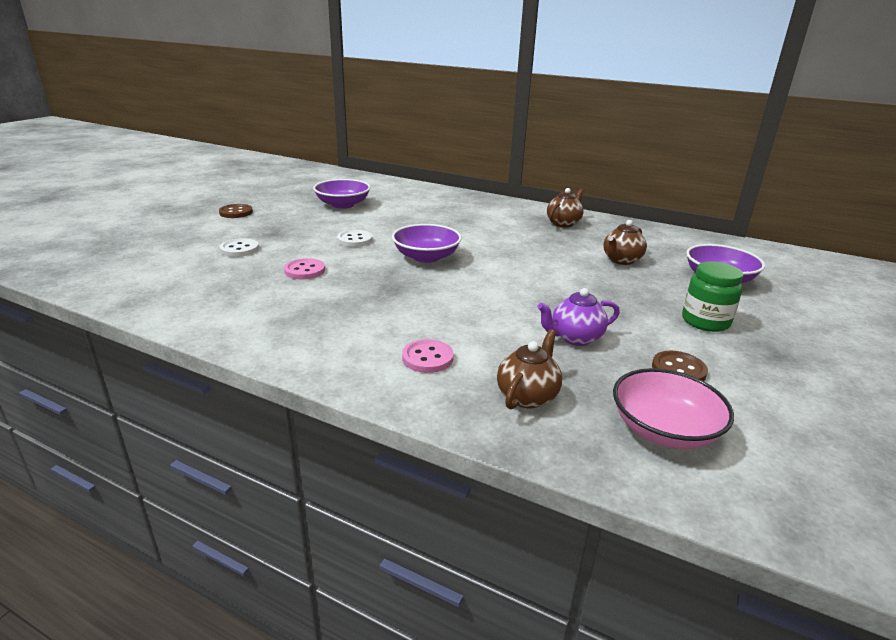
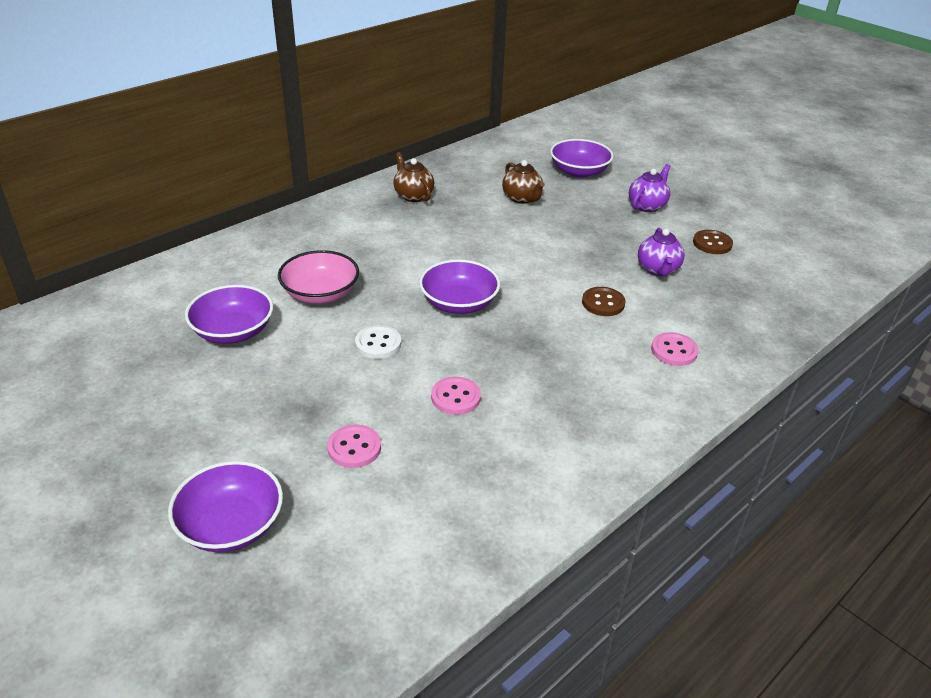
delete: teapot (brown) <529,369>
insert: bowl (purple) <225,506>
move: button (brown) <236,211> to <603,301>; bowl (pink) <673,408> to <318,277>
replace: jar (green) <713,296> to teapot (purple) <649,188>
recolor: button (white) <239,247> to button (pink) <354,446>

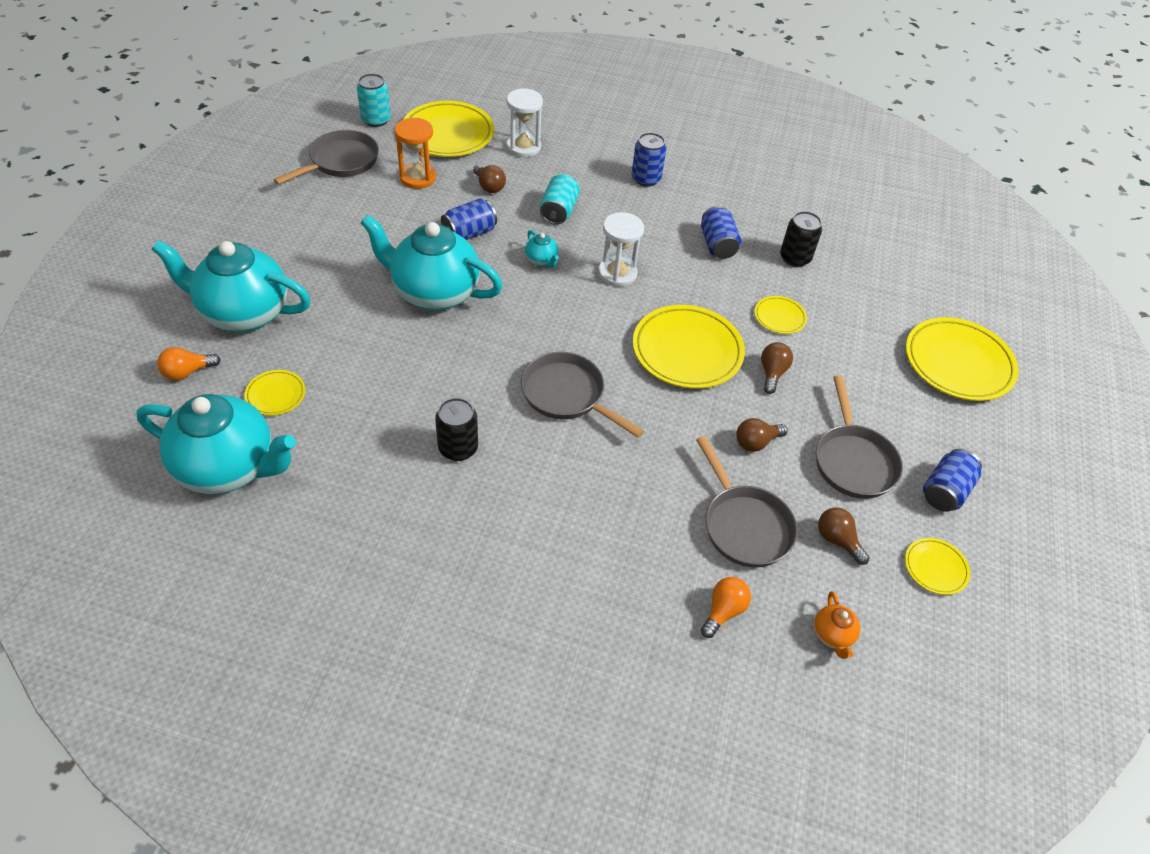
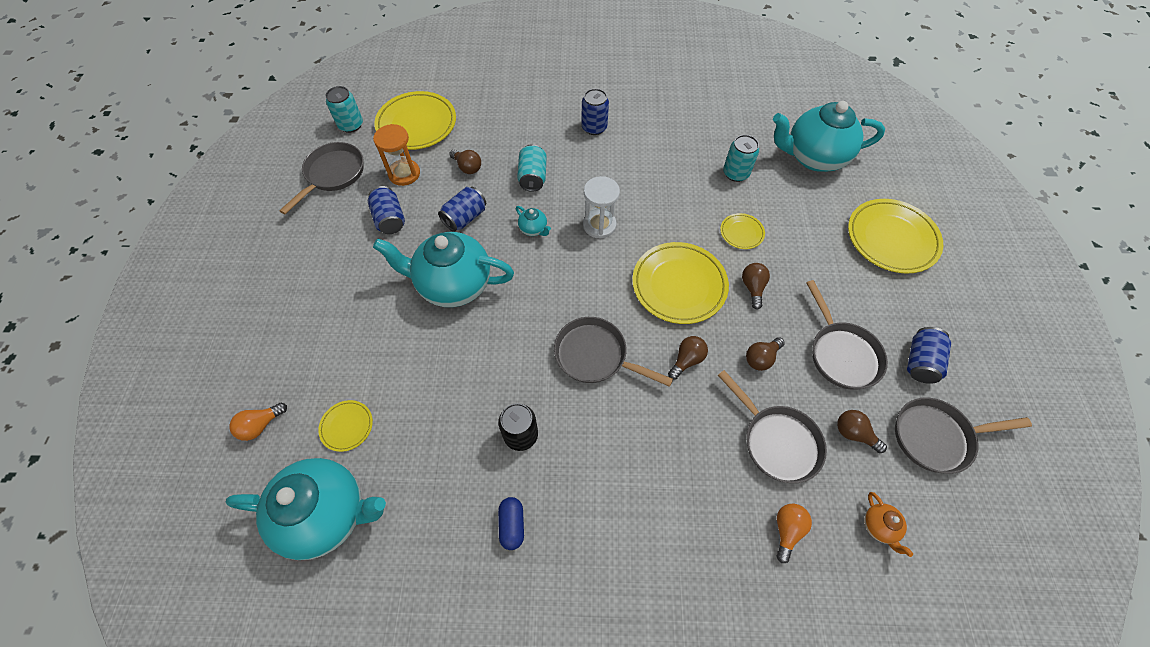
delete: hourglass (white) <524,122>
insert: light bulb (brown) <688,358>; capsule (blue) <511,523>
move: can (blue) <721,232> to <386,210>; teapot (turquoise) <231,286> to <829,136>
replace: plate (yellow) <937,566> to pan (grey) <963,435>
recolor: can (black) <801,239> to can (turquoise) <741,158>

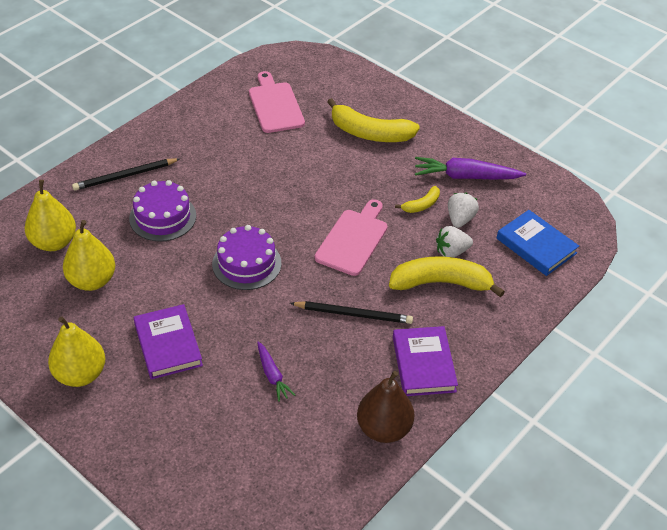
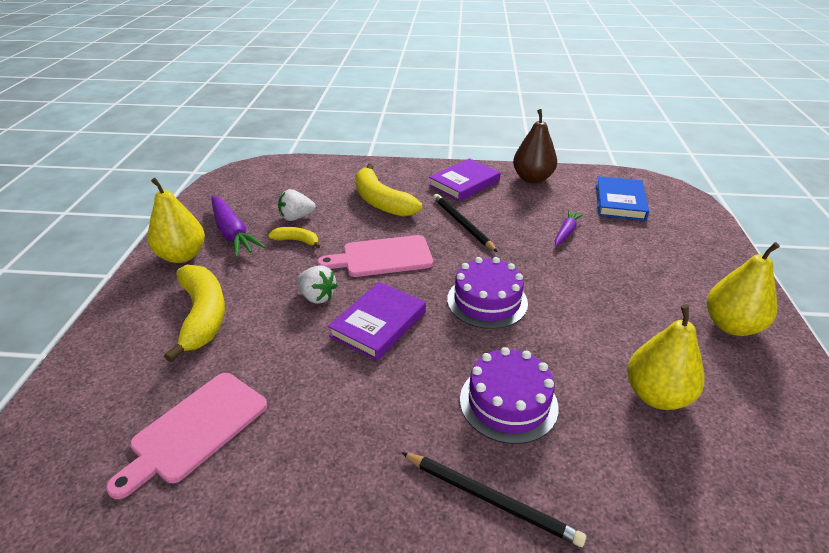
move: pear (yellow) <50,215> to <176,220>; book (blue) <538,243> to <622,198>; strawberry (white) <454,242> to <317,284>; book (purple) <168,341> to <377,321>

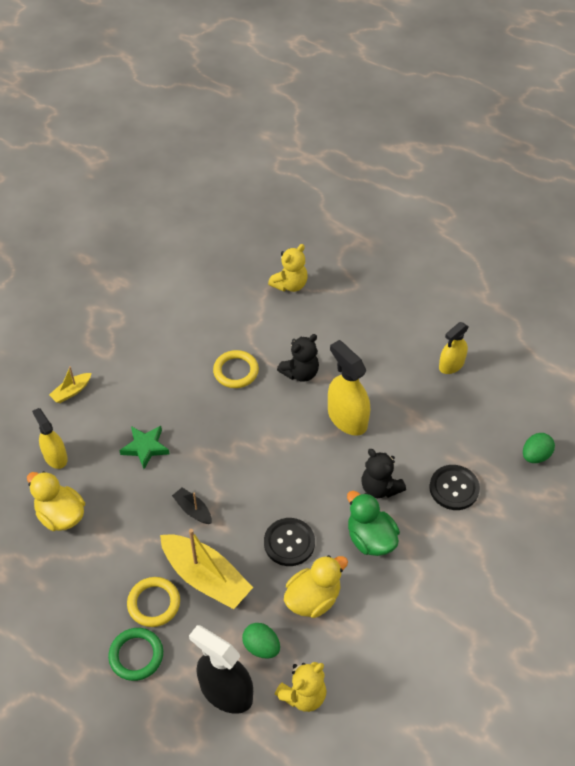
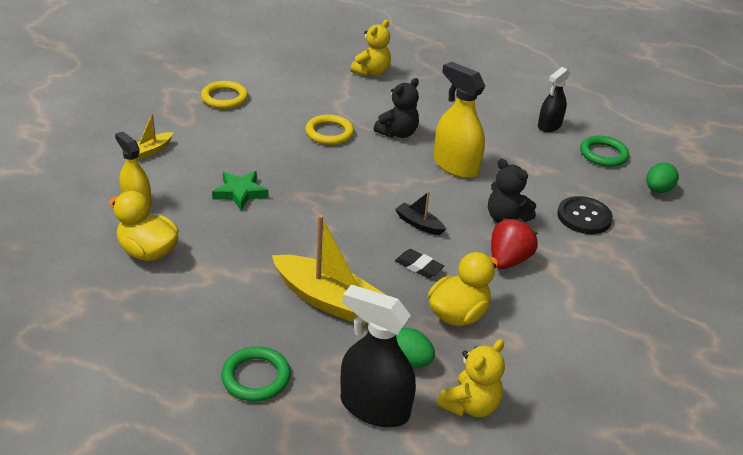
insert: ring (green) <604,151>
move: boat (black) <192,506> to <420,213>; ring (yellow) <153,602> to <224,95>
replace: duck (green) <373,523> to strawberry (red) <514,243>; button (black) <289,542> to eraser (black) <419,263>
recolor: spray bottle (yellow) <454,348> to spray bottle (black) <554,99>

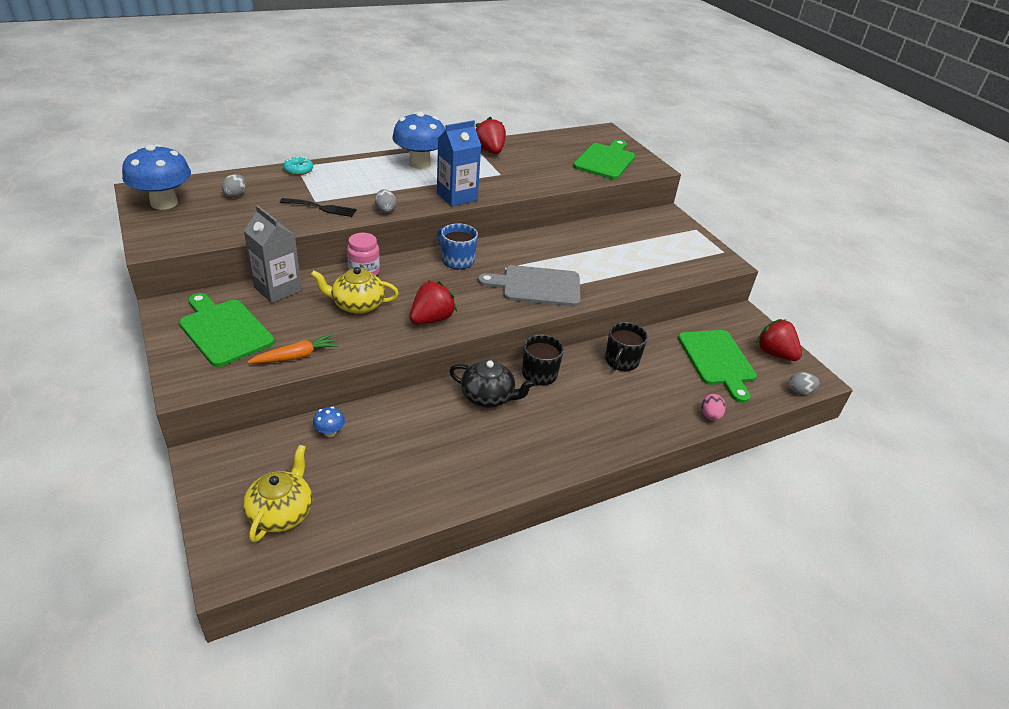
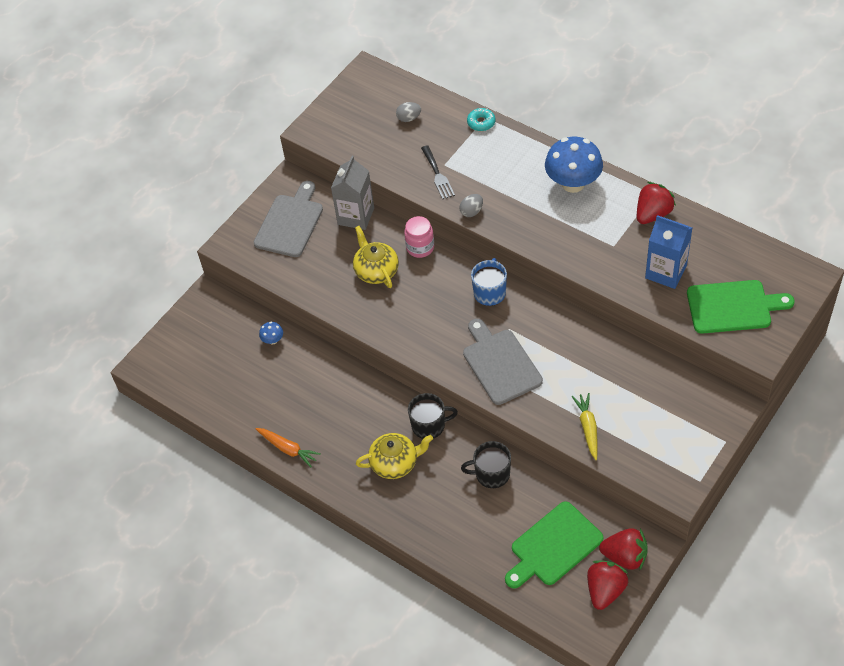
delete: mushroom (blue) <156,177>; teapot (black) <492,384>; egg (grey) <804,383>; egg (pink) <713,407>
insert: carrot (yellow) <585,426>
move: carton (blue) <459,163> to <668,252>; strawberry (red) <433,302> to <623,549>; carrot (orange) <293,348> to <288,447>; teapot (yellow) <277,494> to <394,456>
recolor: cutting board (green) <227,330> to cutting board (grey) <288,219>

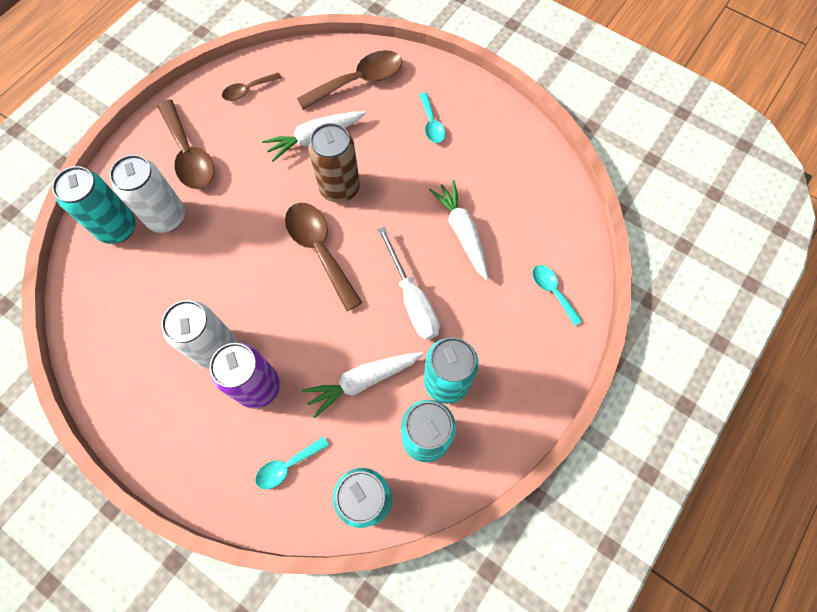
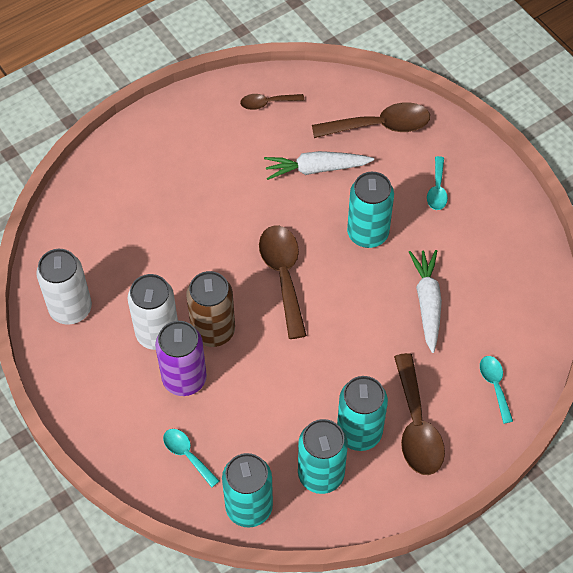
delete: screwdriver (white) <408,283>; carrot (white) <362,385>
move: spoon (brown) <185,144> to <419,414>; can (brown) <334,163> to <210,309>; can (white) <147,194> to <64,287>; can (turquoise) <94,205> to <370,210>
rotate: spoon (turquoise) <292,462> = <191,458> 60 degrees clockwise

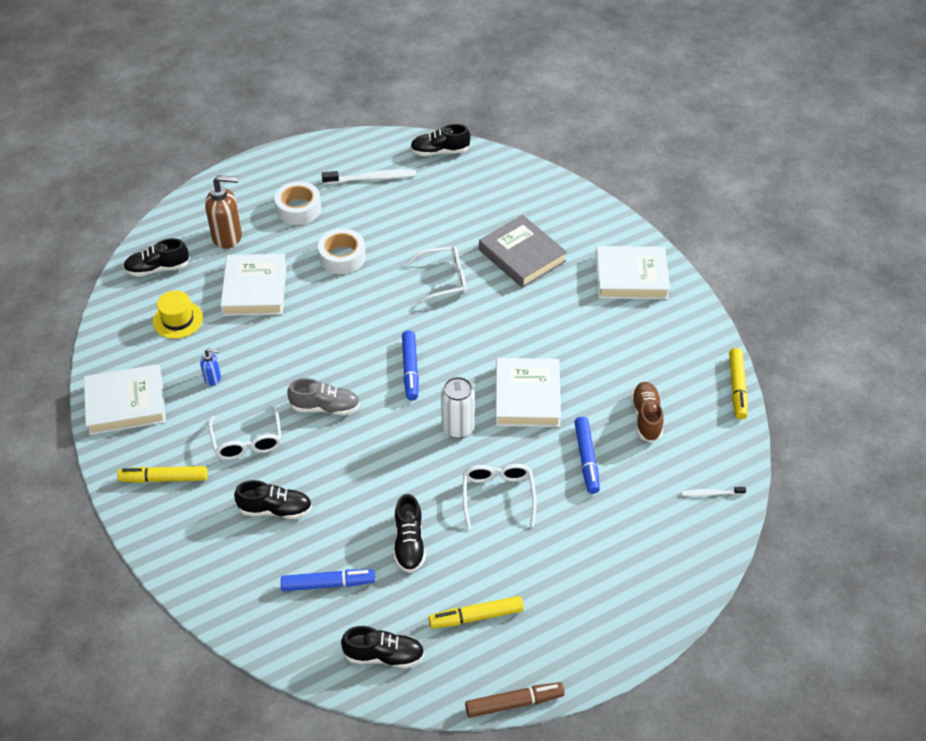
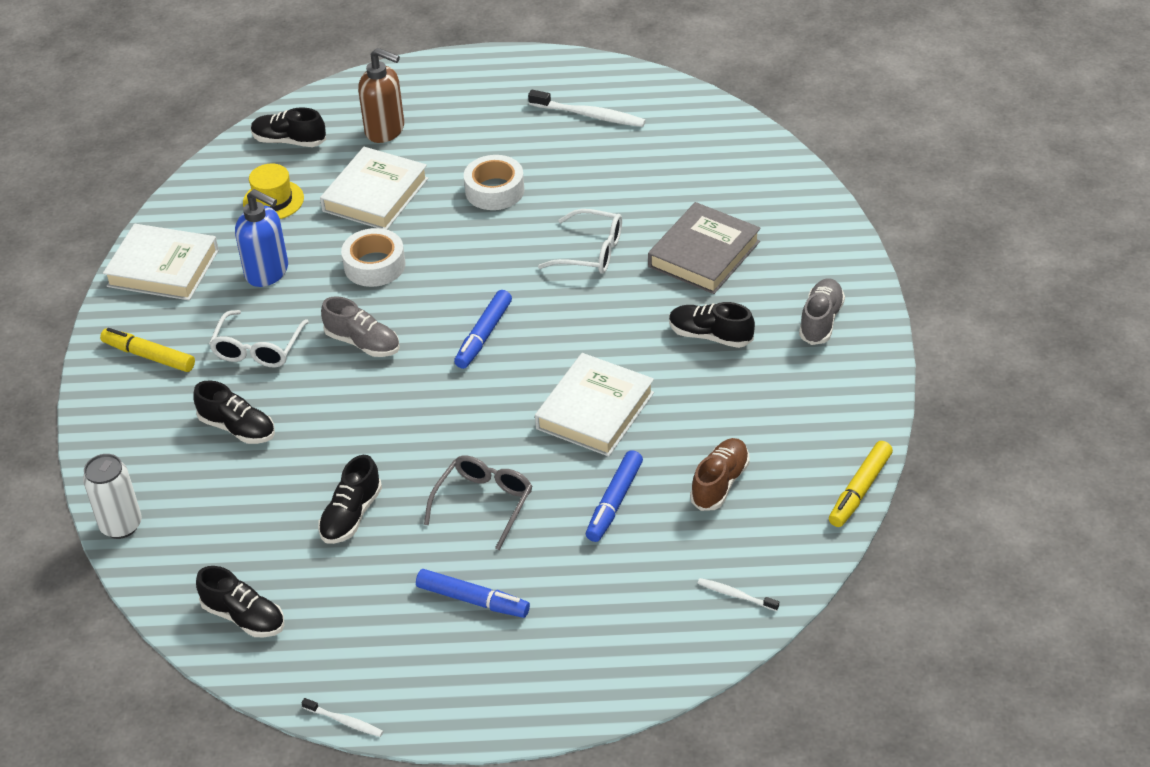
delete: marker (yellow) <476,612>
move: shoe (black) <440,140> to <712,325>; tape (white) <298,203> to <373,257>; can (white) <458,407> to <112,496>; marker (blue) <328,580> to <473,593>
replace: book (white) <632,272> to shoe (grey) <822,311>; marker (brown) <515,700> to toothbrush (white) <342,717>
recolor: glasses (white) <500,496> to glasses (grey) <478,503>
rotate: book (grey) <523,251> = <704,248> 45 degrees clockwise
resize: soap dispenser (blue) <210,367> = <261,238> x1.96

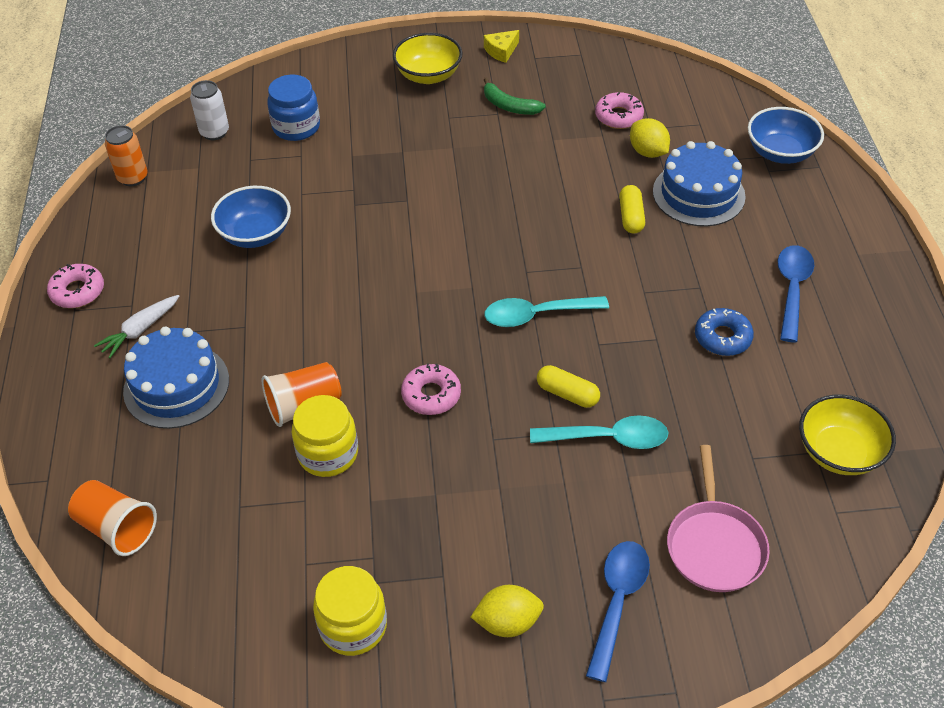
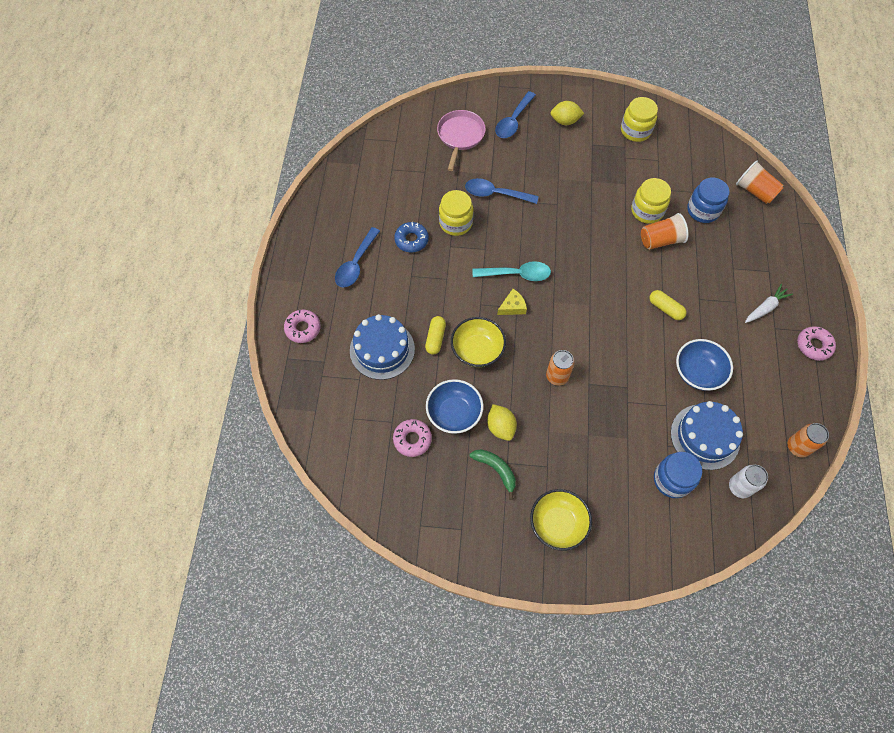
insert: jar (blue) <708,200>; jar (yellow) <456,213>; can (orange) <560,368>
move: cheese (yellow) <501,46> to <512,302>; bowl (blue) <786,135> to <454,406>; lemon (yellow) <650,138> to <502,422>; cake (blue) <176,377> to <707,435>; donut (pink) <431,389> to <302,326>; capsule (yellow) <568,386> to <668,305>; bowl (yellow) <847,434> to <478,342>
recolor: spoon (turquoise) <599,432> to spoon (blue) <501,191>

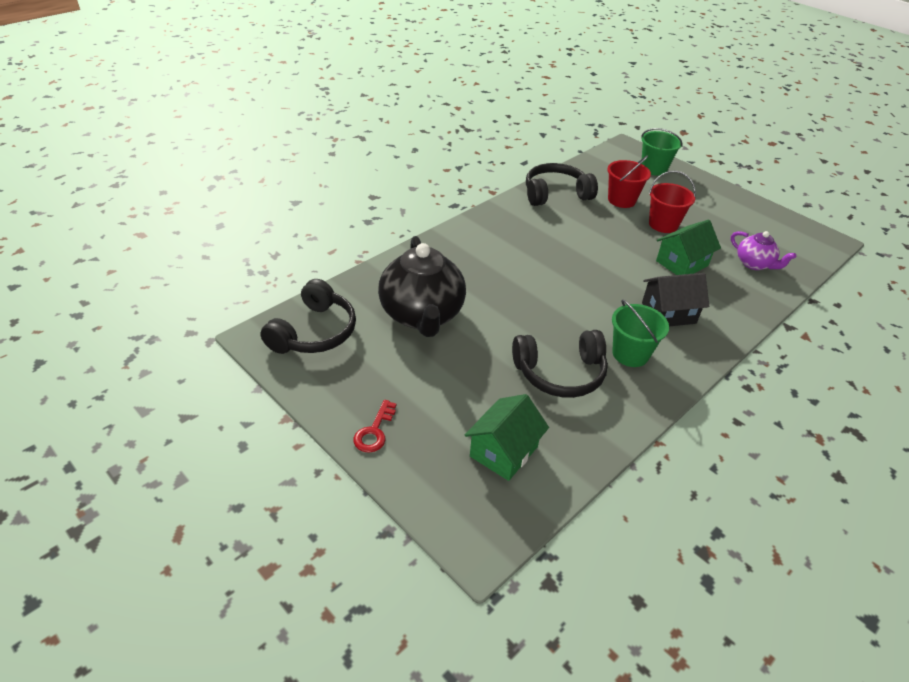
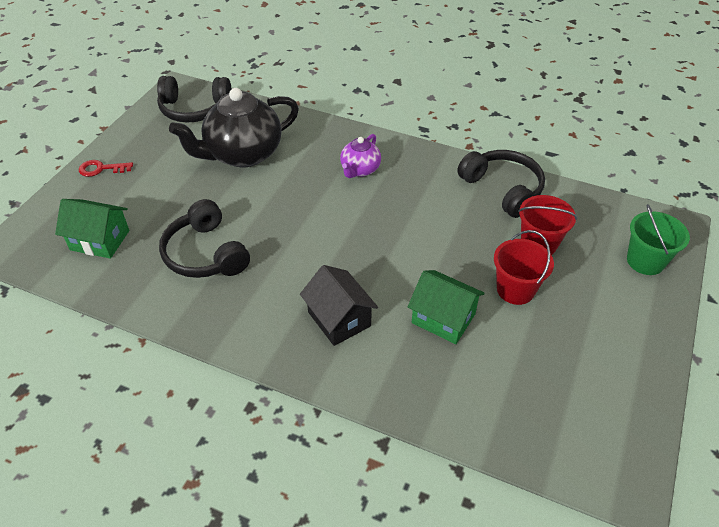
delete: bucket (green) <640,333>
move: teapot (purple) <763,250> to <360,156>

